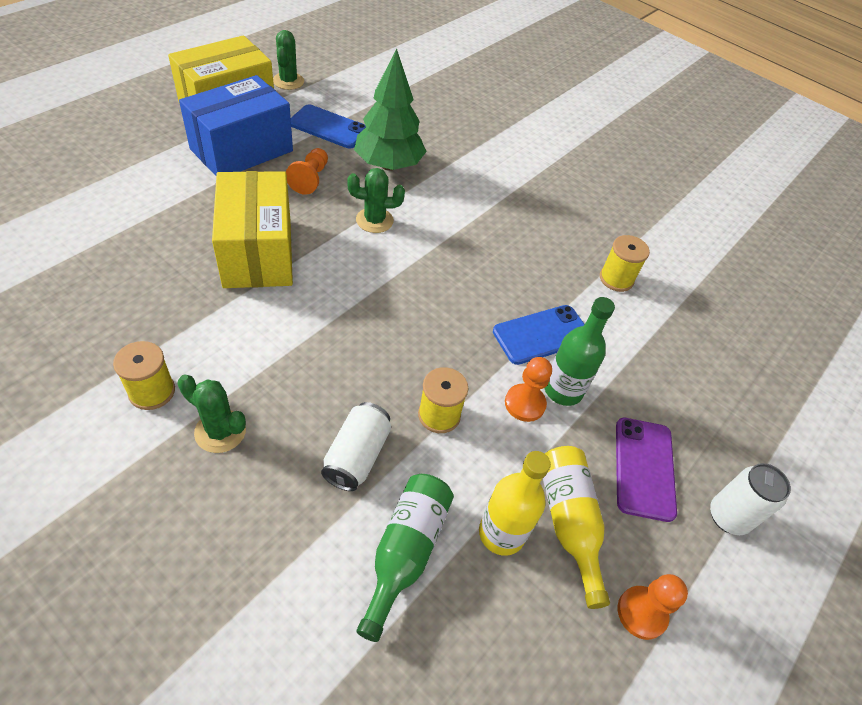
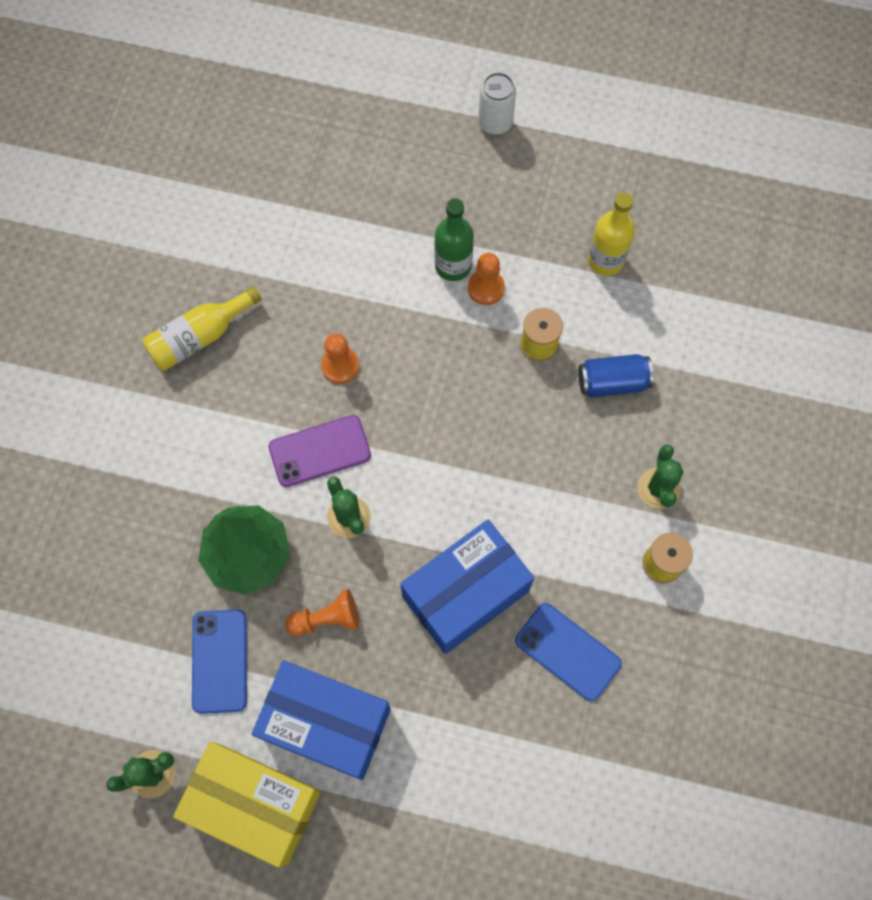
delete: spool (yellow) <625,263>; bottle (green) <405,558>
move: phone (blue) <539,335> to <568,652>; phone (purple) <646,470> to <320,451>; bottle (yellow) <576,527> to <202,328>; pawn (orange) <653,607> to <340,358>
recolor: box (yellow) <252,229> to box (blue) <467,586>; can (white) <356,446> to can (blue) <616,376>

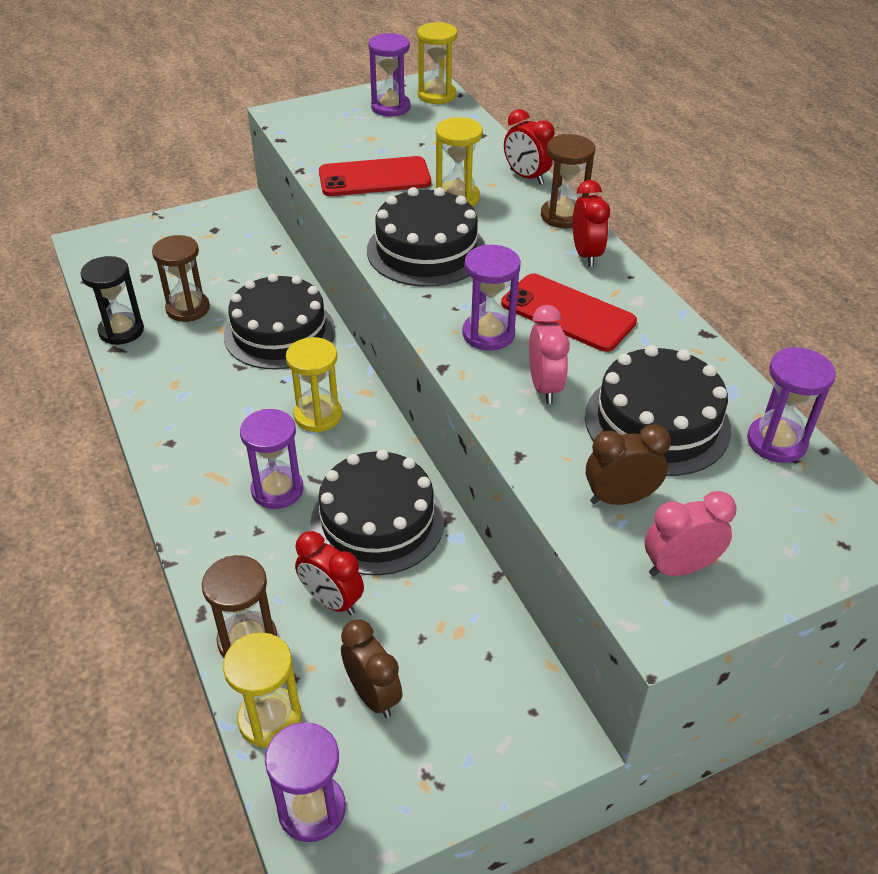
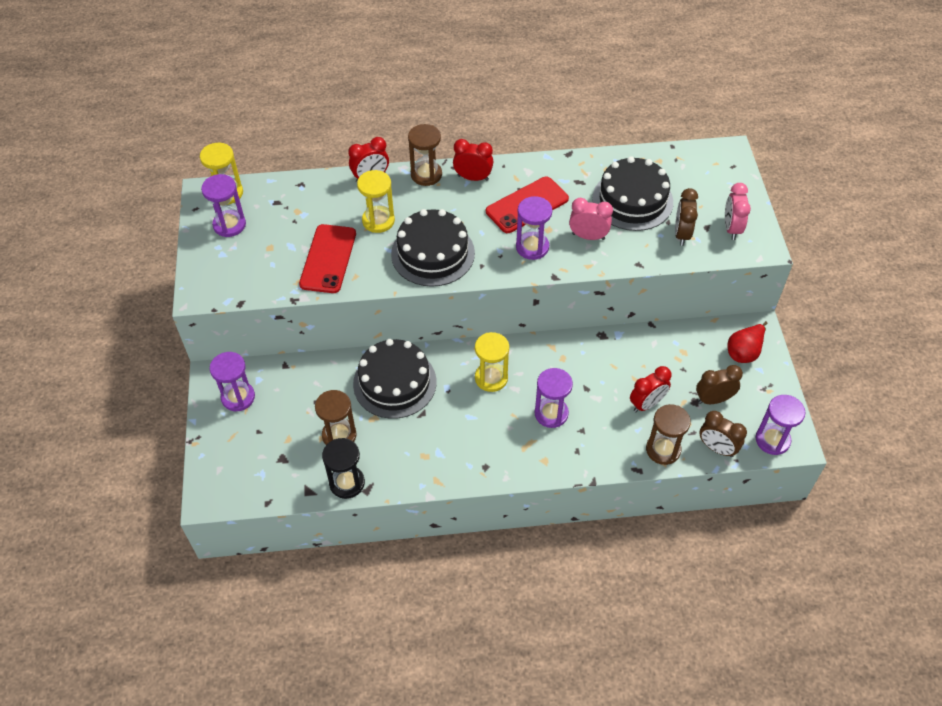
delete: cake (black) <377,512>
insert: pear (red) <747,342>
move: hourglass (purple) <791,405> to <232,381>
replace: hourglass (yellow) <262,690> to clock (brown) <723,434>

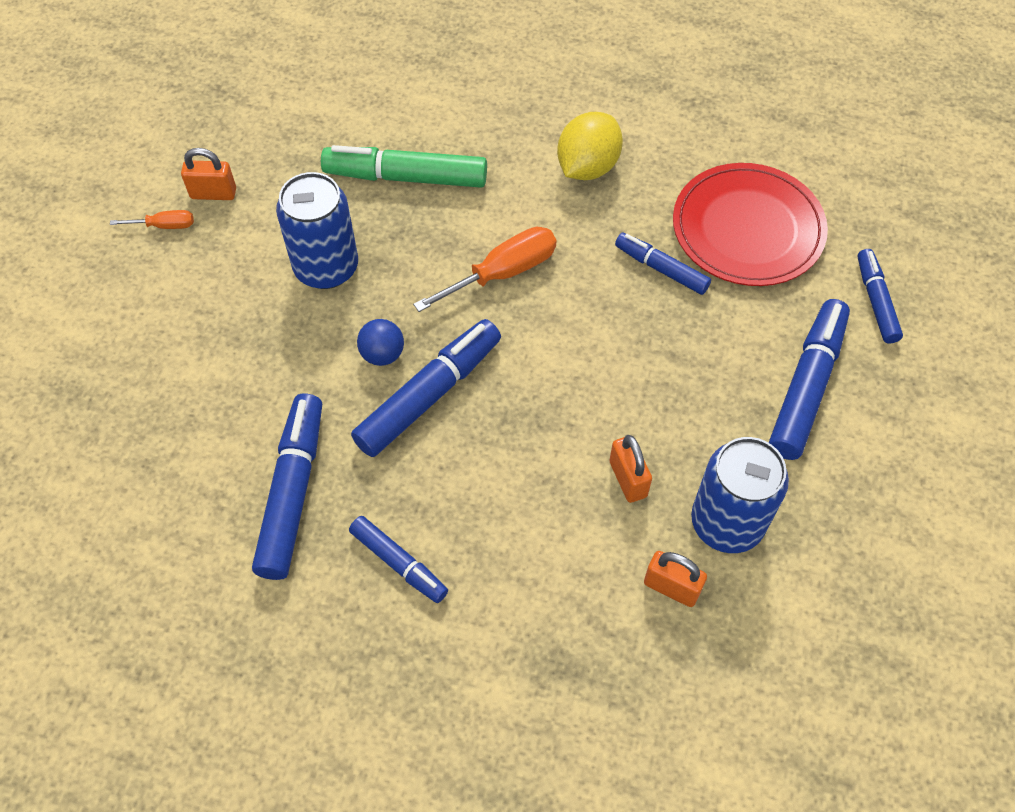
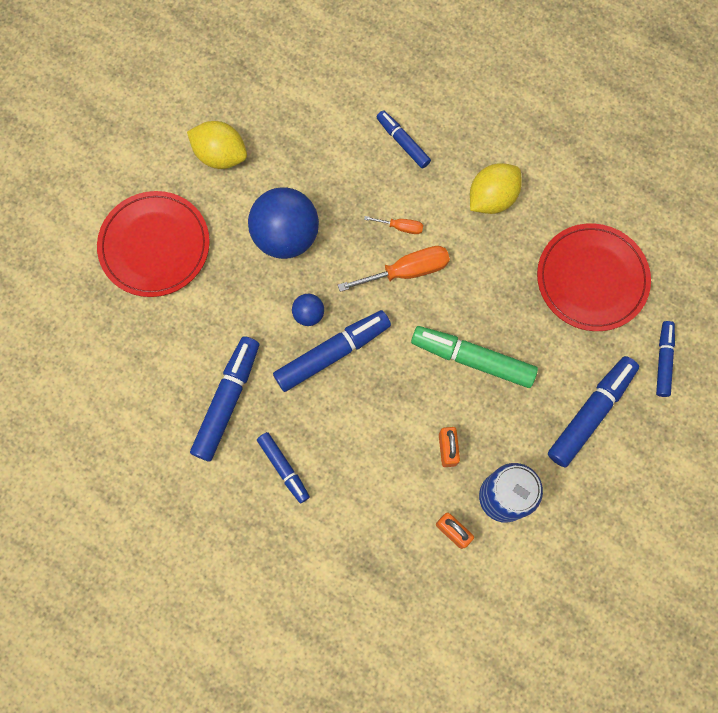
insert: plate (red) <153,244>
move: marker (green) <404,166> to <474,357>; screwdriver (orange) <152,219> to <393,225>; marker (blue) <663,264> to <404,139>
replace: padlock (orange) <208,174> to lemon (yellow) <217,145>; can (blue) <317,230> to ball (blue) <283,223>

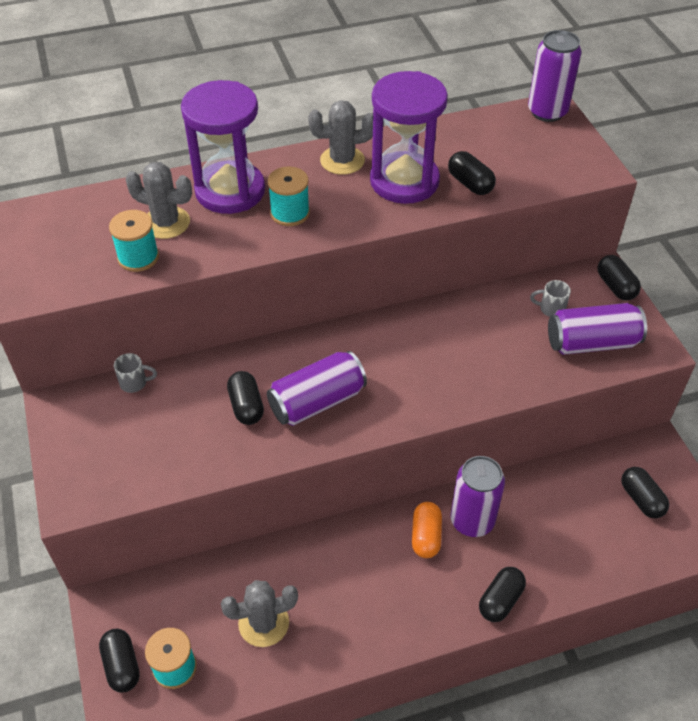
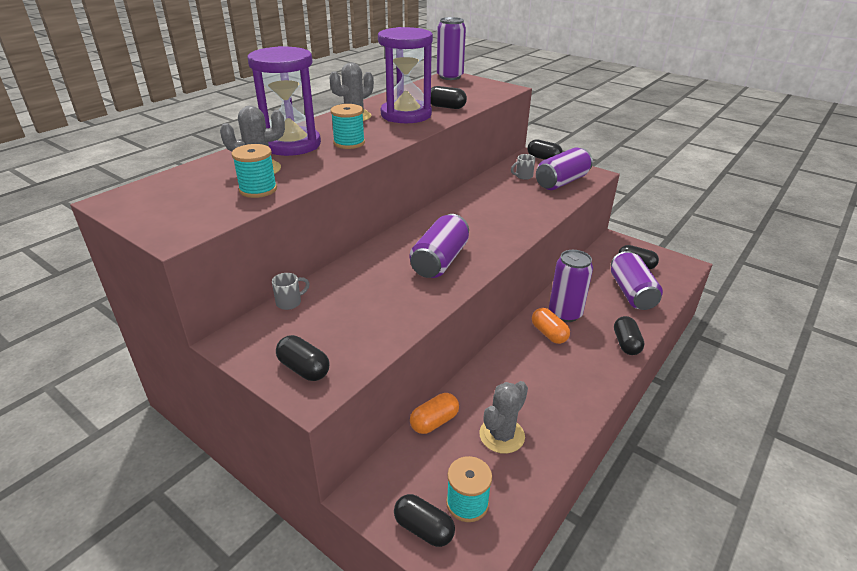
insert: can (purple) <637,280>; capsule (orange) <434,413>
move: capsule (black) <245,398> to <302,358>

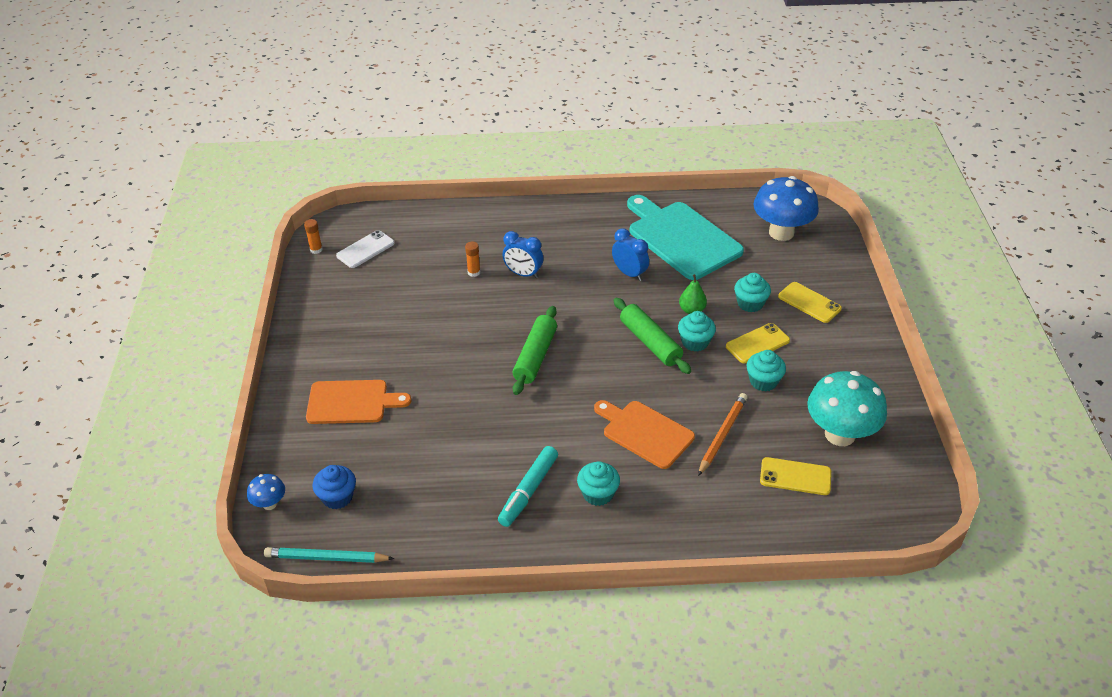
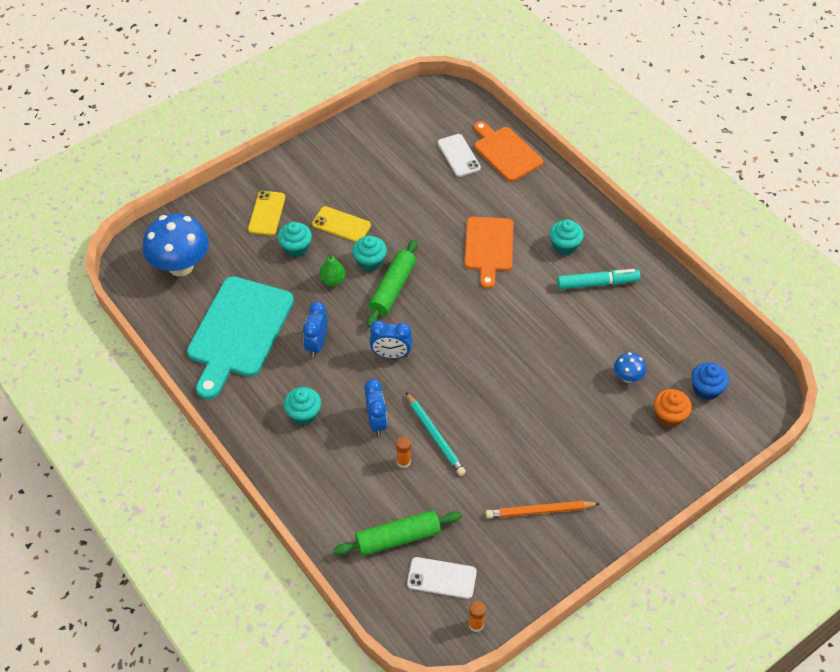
delete: mushroom (turquoise) <847,408>
insert: clock (blue) <390,340>; cupcake (orange) <673,408>
move: rolling pin (green) <534,350> to <397,533>; cupcake (turquoise) <766,370> to <302,406>; cutting board (orange) <358,402> to <508,151>; pencil (orange) <722,434> to <543,510>; mushroom (blue) <266,492> to <630,367>; pencil (turquoise) <329,555> to <436,434>
recolor: phone (yellow) <795,476> to phone (white) <459,155>

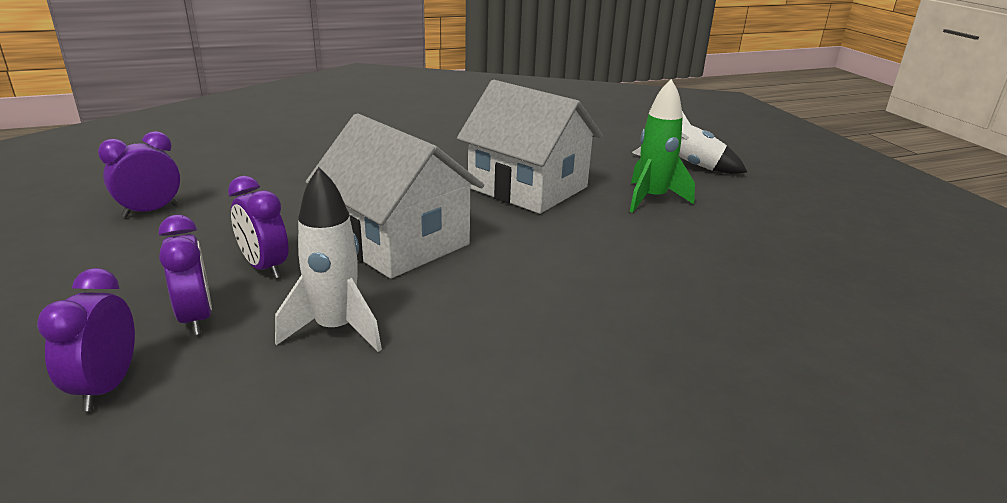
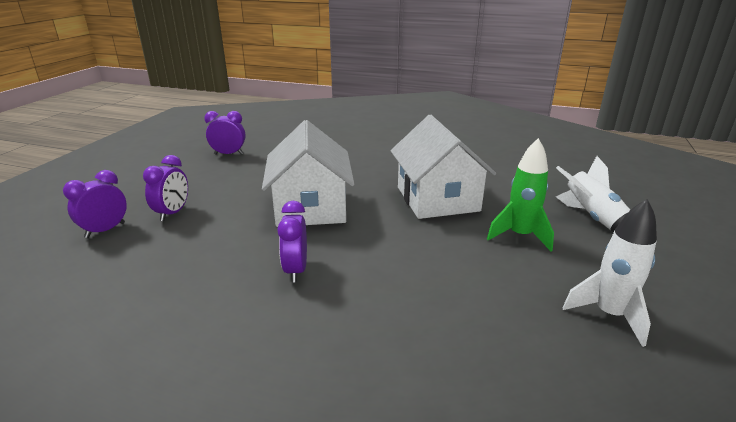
move: rocket (white) <328,259> to <609,273>; clock (purple) <258,227> to <292,242>

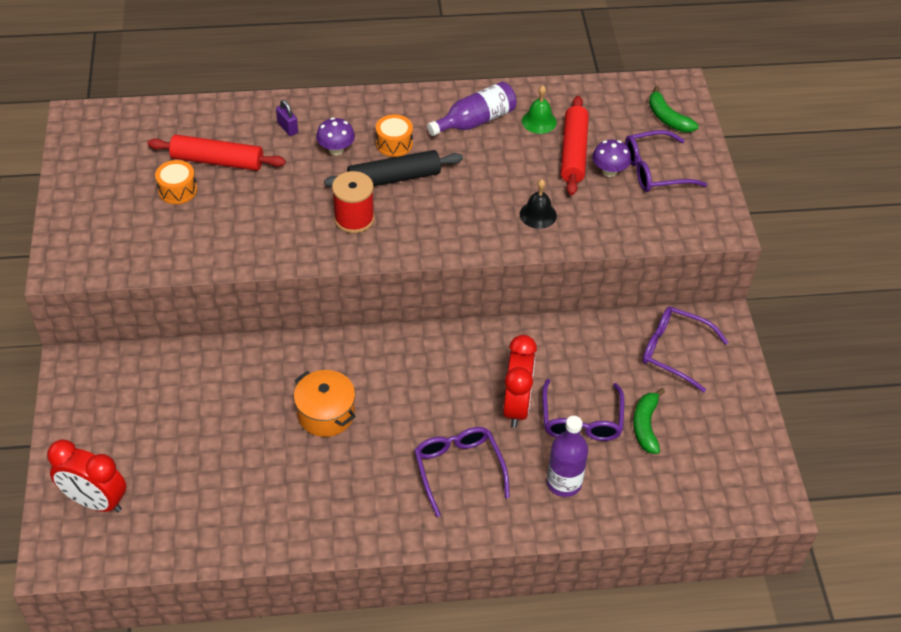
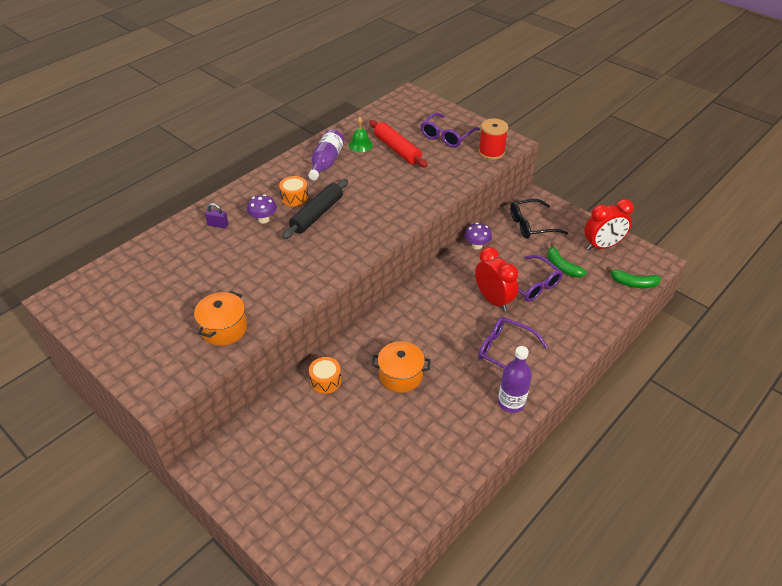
delete: rolling pin (red) <216,153>; bell (black) <538,204>
insert: pot (orange) <220,318>
move: banana (green) <674,109> to <633,277>; mushroom (purple) <611,158> to <478,236>; drum (orange) <176,182> to <325,375>; spool (red) <353,202> to <493,139>; bottle (purple) <567,456> to <515,379>; clock (red) <86,476> to <609,224>
recolor: glasses (purple) <685,349> to glasses (black) <539,218>

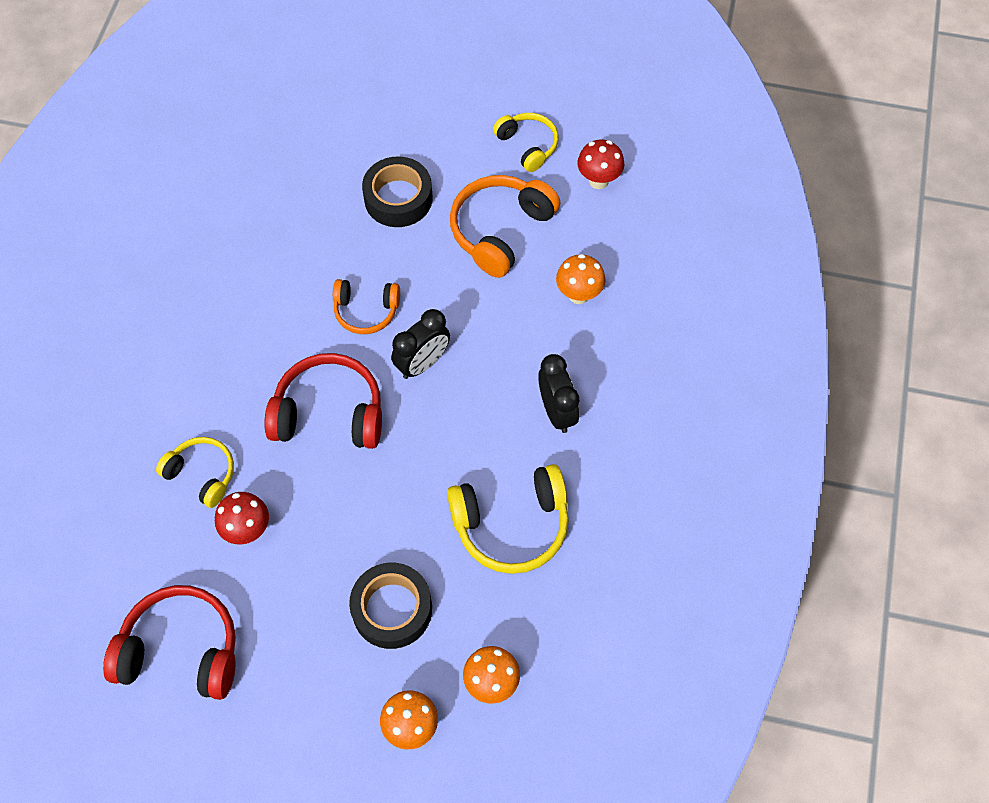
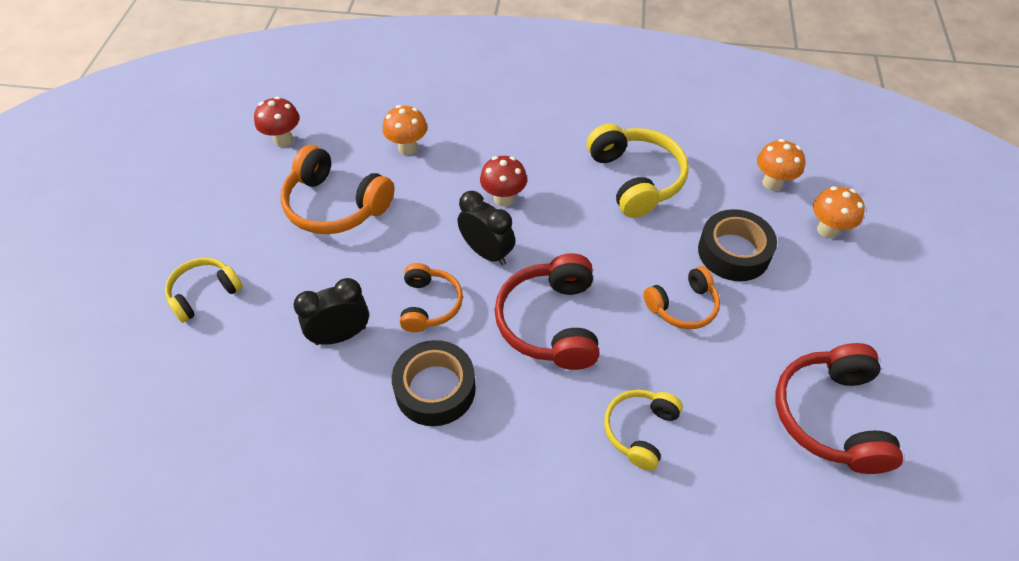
insert: headphones (orange) <681,297>
move: headphones (yellow) <525,142> to <204,290>; tape (black) <397,192> to <434,383>; clock (black) <558,393> to <331,311>; mushroom (red) <242,518> to <503,181>

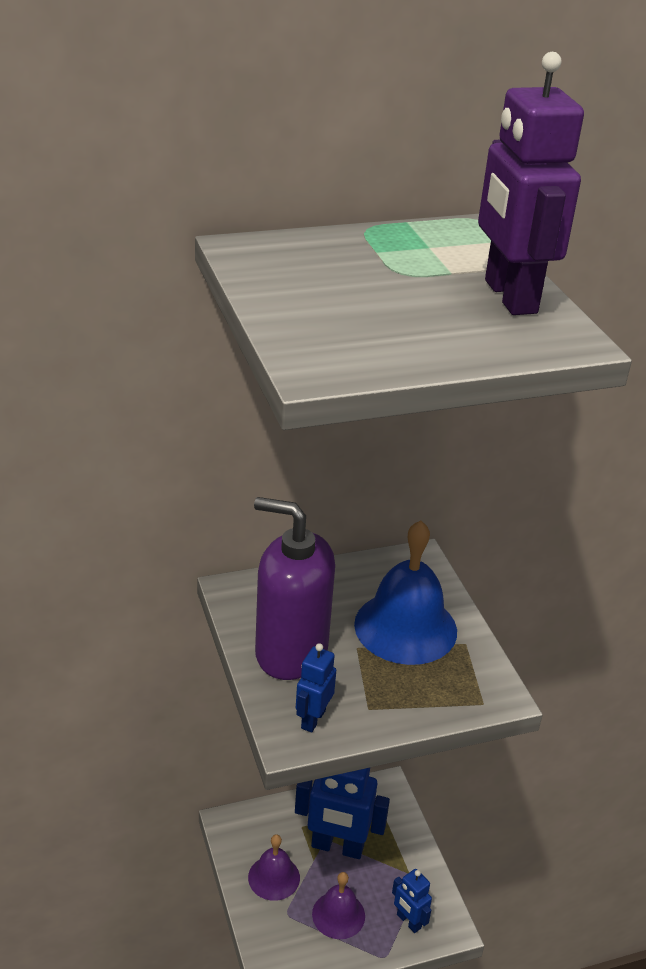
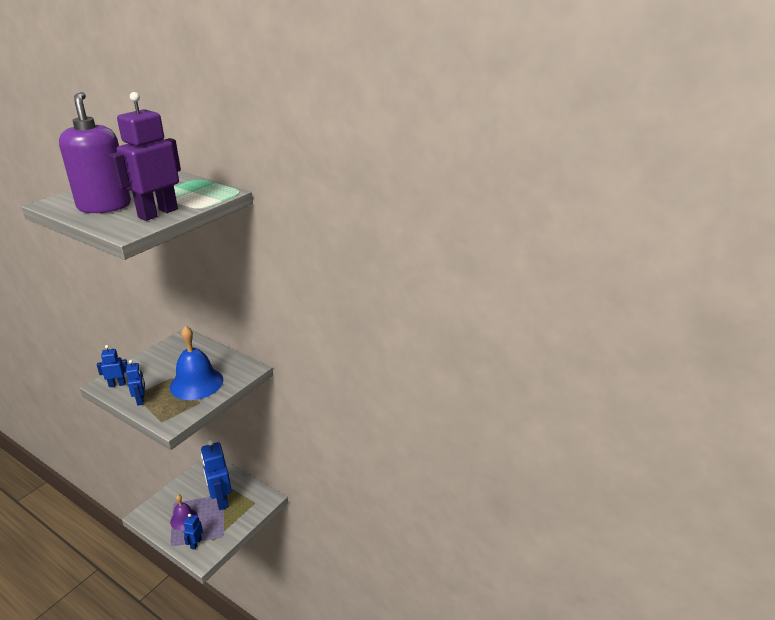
delete: bell (purple) <274,867>
insert: robot (blue) <135,383>
move: soap dispenser (purple) <294,588> to <95,152>

